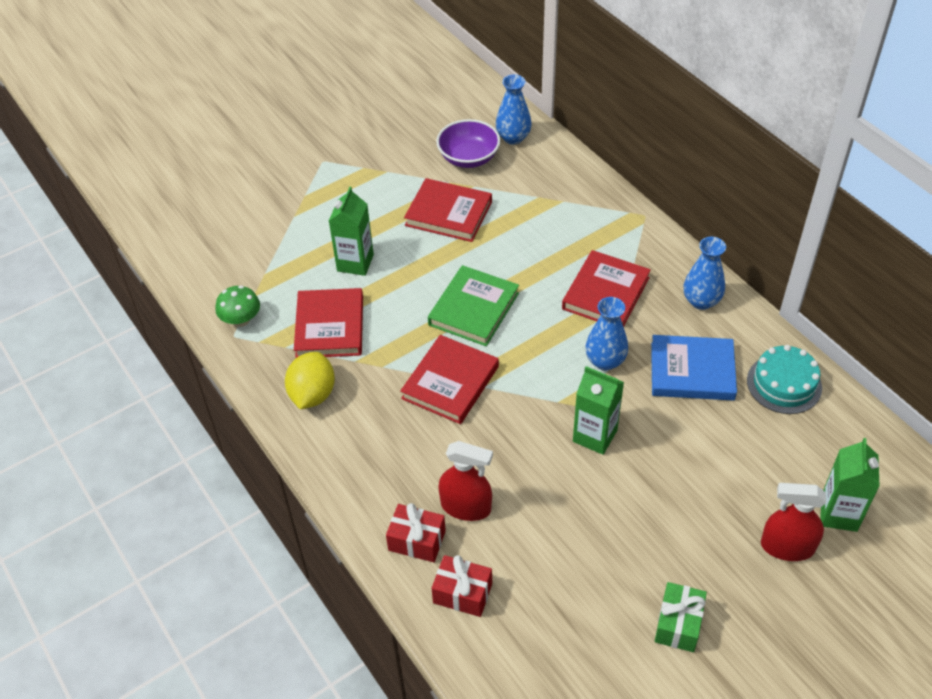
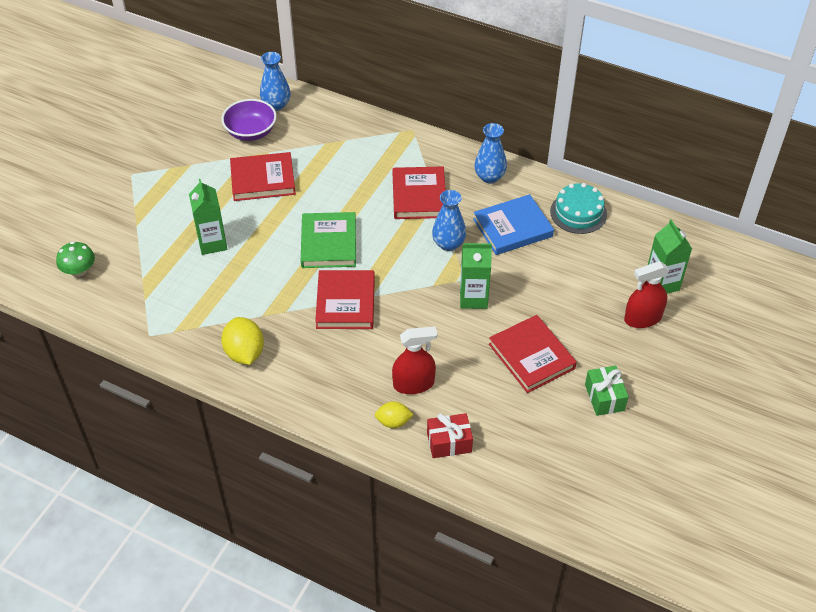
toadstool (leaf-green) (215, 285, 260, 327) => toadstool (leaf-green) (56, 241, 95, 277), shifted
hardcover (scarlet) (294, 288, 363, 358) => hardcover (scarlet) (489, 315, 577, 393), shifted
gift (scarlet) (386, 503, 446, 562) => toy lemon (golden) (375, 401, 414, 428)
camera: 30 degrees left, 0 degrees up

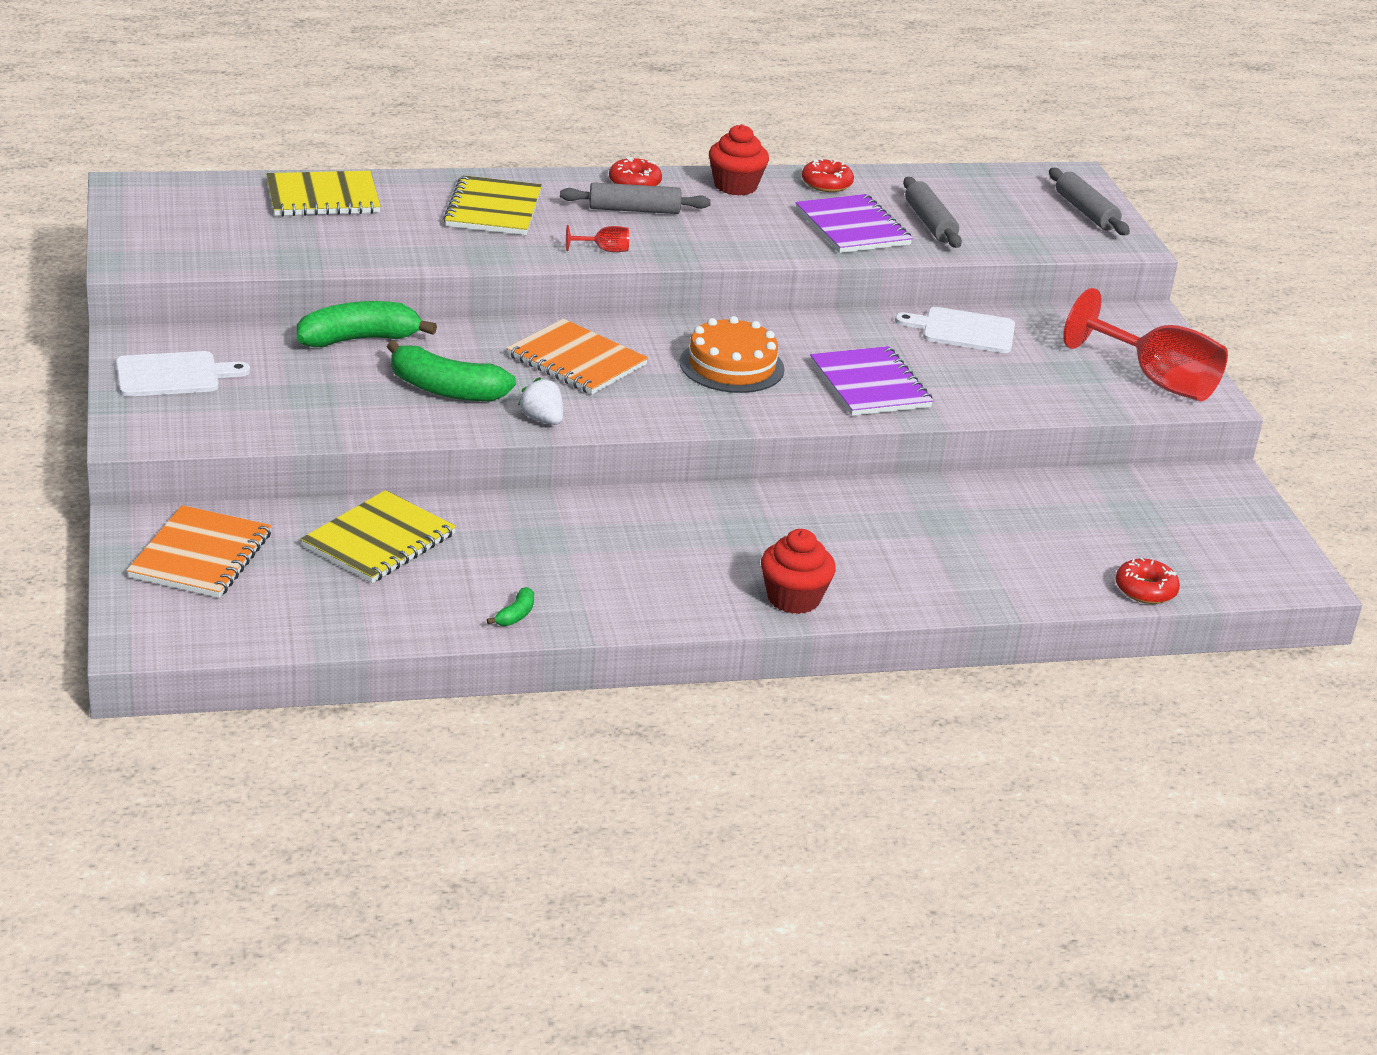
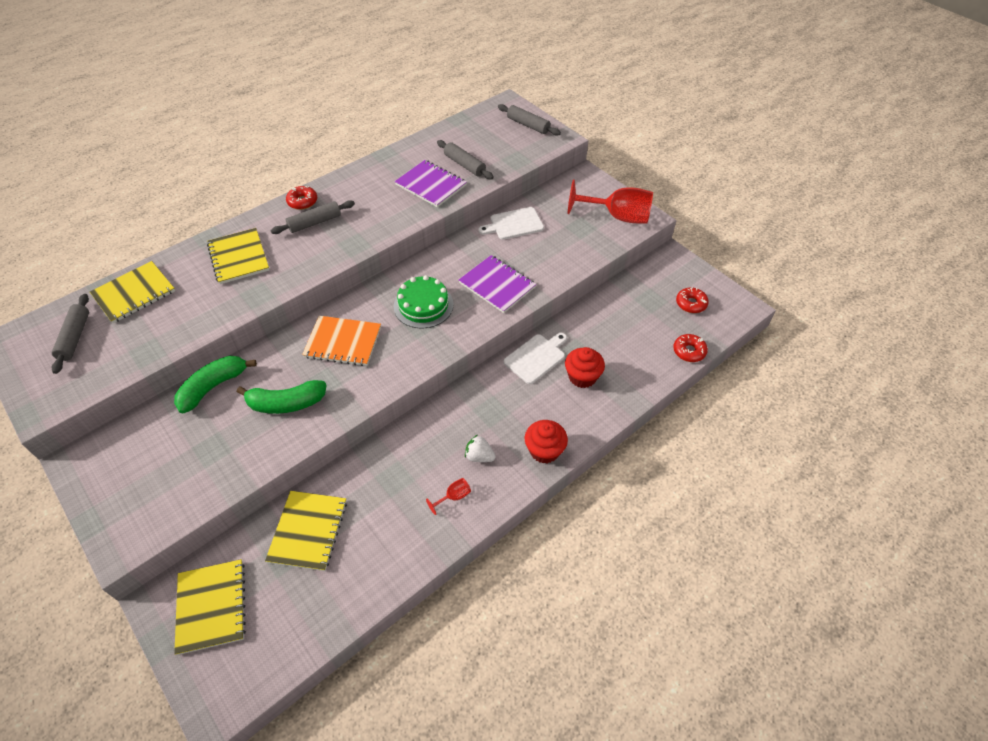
muffin (scarlet) (709, 124, 769, 196) => muffin (scarlet) (565, 347, 605, 388), shifted
doughnut (scarlet) (802, 158, 854, 192) => doughnut (scarlet) (676, 288, 709, 313), shifted
wine glass (scarlet) (566, 225, 629, 252) => wine glass (scarlet) (426, 478, 471, 515), shifted
cake (orange) (680, 316, 785, 393) => cake (leaf-green) (394, 275, 453, 328)
chopping board (white) (116, 351, 250, 397) => chopping board (white) (504, 333, 567, 384), shifted
strawberry (white) (518, 377, 563, 425) => strawberry (white) (465, 435, 496, 462), shifted
notepad (orange) (127, 505, 271, 598) => notepad (golden) (174, 559, 246, 655)
banana fruit (leaf-green) (487, 587, 534, 626) => nothing
nothing => rolling pin (ash-grey) (51, 294, 89, 374)
camera: 25 degrees left, 20 degrees up

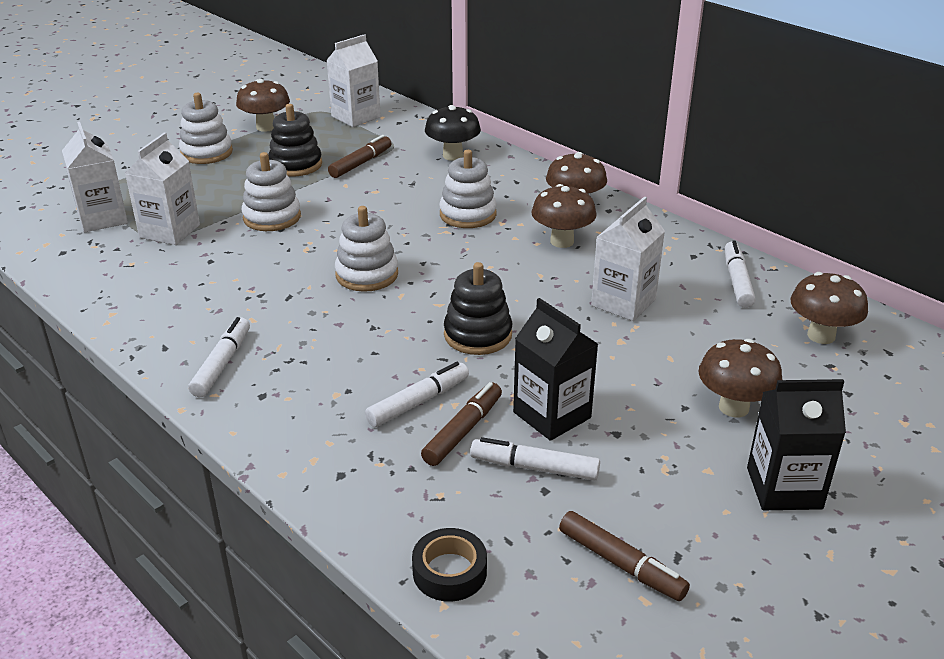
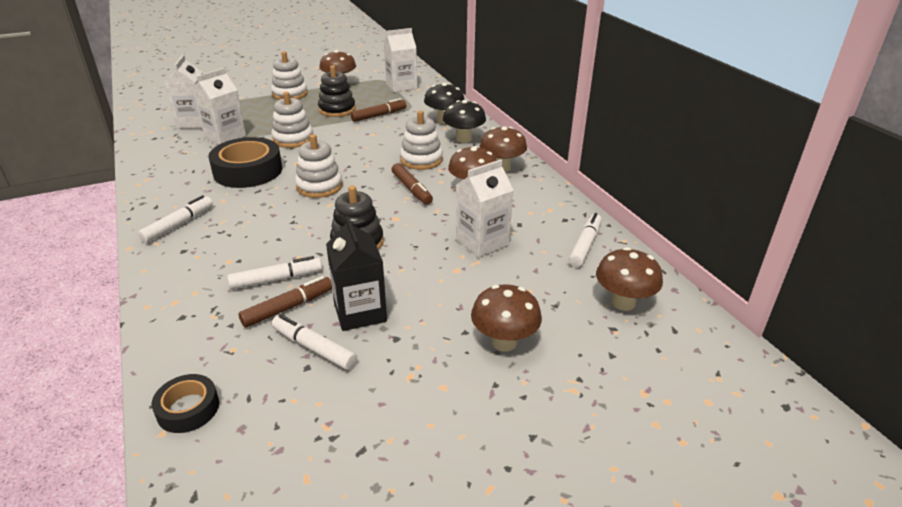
milk carton (black) (747, 379, 846, 510) => nothing
felt pen (dark brown) (559, 511, 690, 601) => felt pen (dark brown) (391, 163, 433, 205), shifted
nothing => toadstool (black) (443, 100, 486, 143)
nothing => roll of tape (black) (209, 137, 282, 188)
camera: 20 degrees right, 0 degrees up

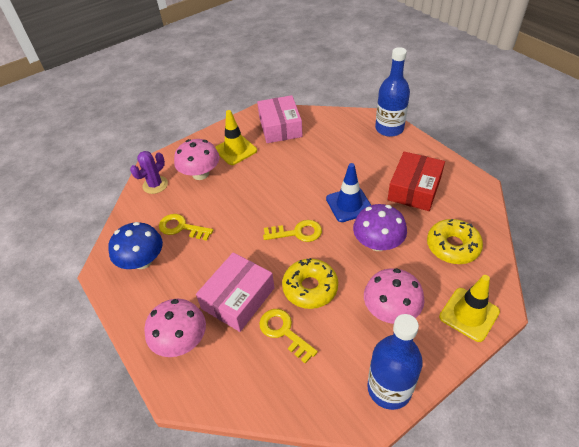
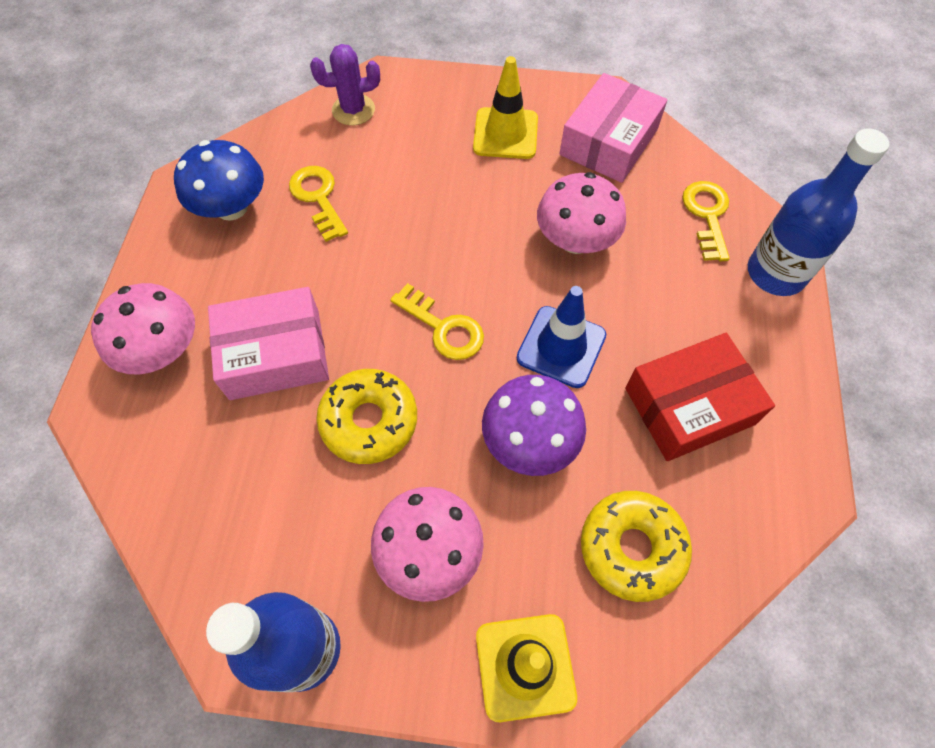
toadstool (rose-pink) (174, 139, 220, 180) => toadstool (rose-pink) (537, 172, 626, 254), shifted
door key (golden) (259, 309, 318, 364) => door key (golden) (682, 181, 730, 262), shifted
camera: 40 degrees right, 15 degrees up

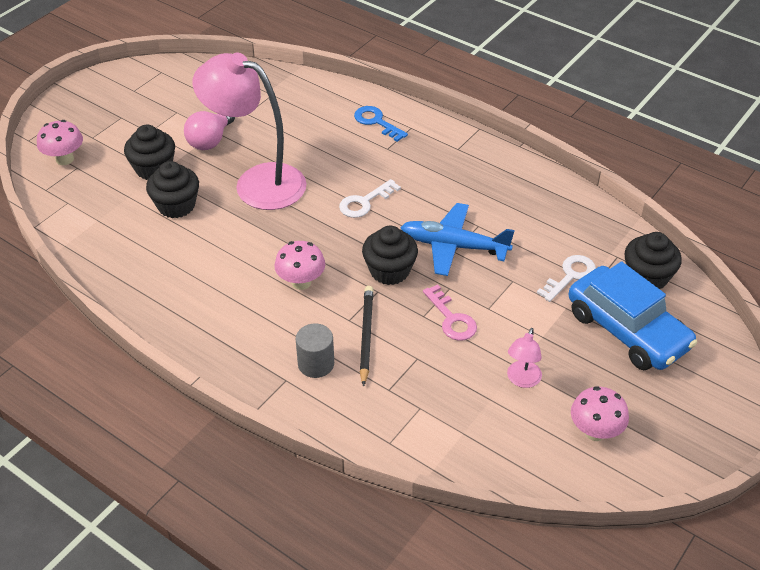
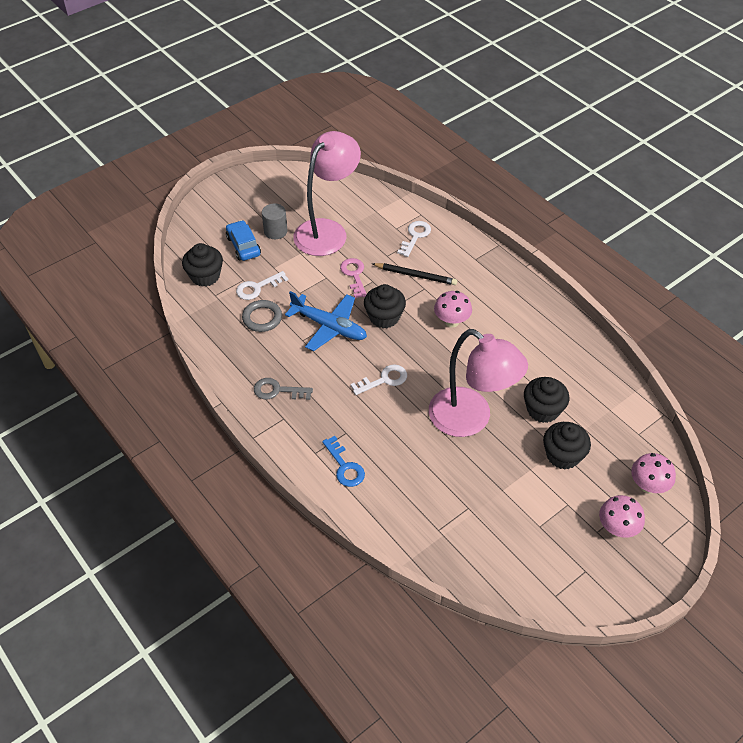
light bulb (rose-pink) (184, 111, 235, 150) => nothing
toy car (royal blue) (568, 261, 697, 370) => toy car (royal blue) (226, 220, 261, 261), x0.58
pencil (black) (360, 286, 374, 387) => pencil (black) (373, 263, 457, 285), 90 degrees counterclockwise
solid cylinder (ash-grey) (296, 323, 334, 378) => solid cylinder (ash-grey) (262, 204, 288, 239), shifted
desk lamp (rose-pink) (507, 328, 542, 388) => desk lamp (rose-pink) (293, 131, 361, 256), x2.38
toadstool (rose-pink) (571, 386, 629, 441) => toadstool (rose-pink) (599, 495, 645, 538), shifted
nothing => door key (white) (397, 221, 431, 257)
nothing => ring (ash-grey) (242, 300, 282, 332)
nothing => door key (ash-grey) (254, 378, 313, 400)
camera: 165 degrees left, 5 degrees up

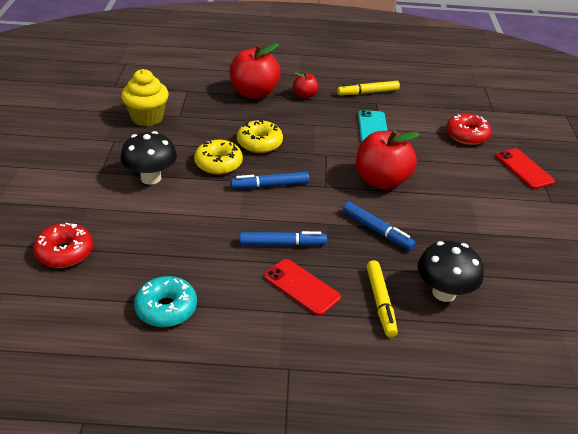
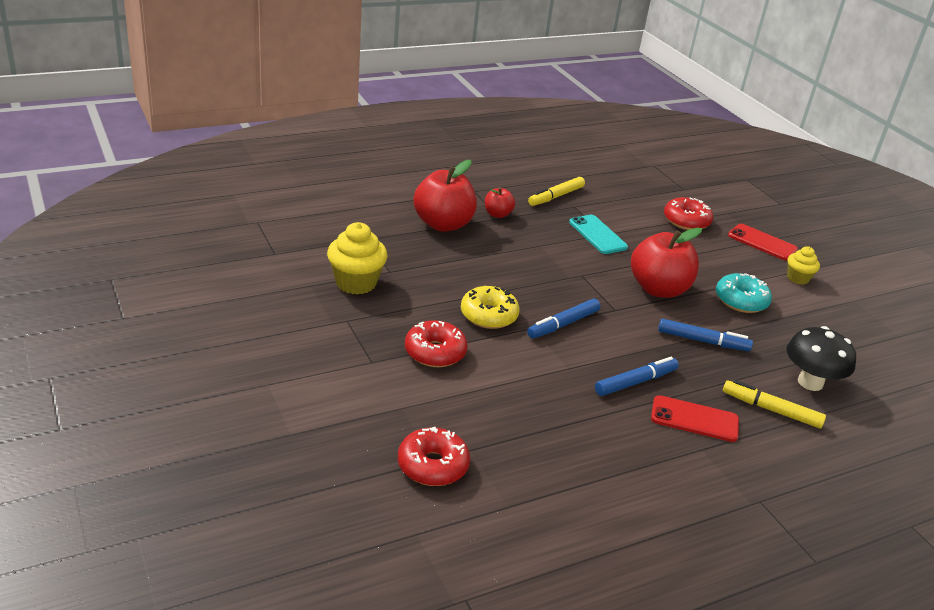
doughnut (golden) (237, 120, 283, 153) => nothing
toadstool (black) (120, 131, 177, 185) => doughnut (scarlet) (405, 320, 468, 367)
felt pen (golden) (366, 260, 398, 337) => felt pen (golden) (723, 380, 826, 428), 150 degrees clockwise
doughnut (turquoise) (134, 276, 197, 327) => doughnut (turquoise) (716, 273, 772, 313), shifted
nothing => muffin (golden) (787, 246, 820, 285)
camera: 30 degrees left, 5 degrees down

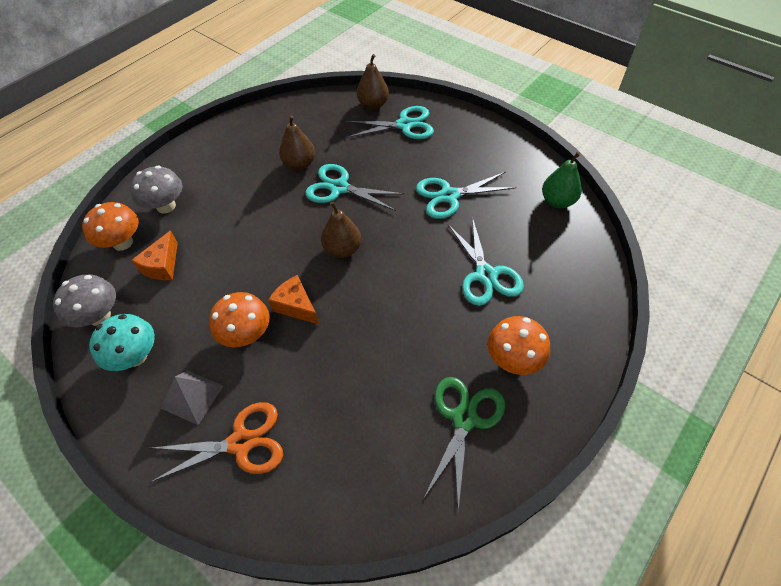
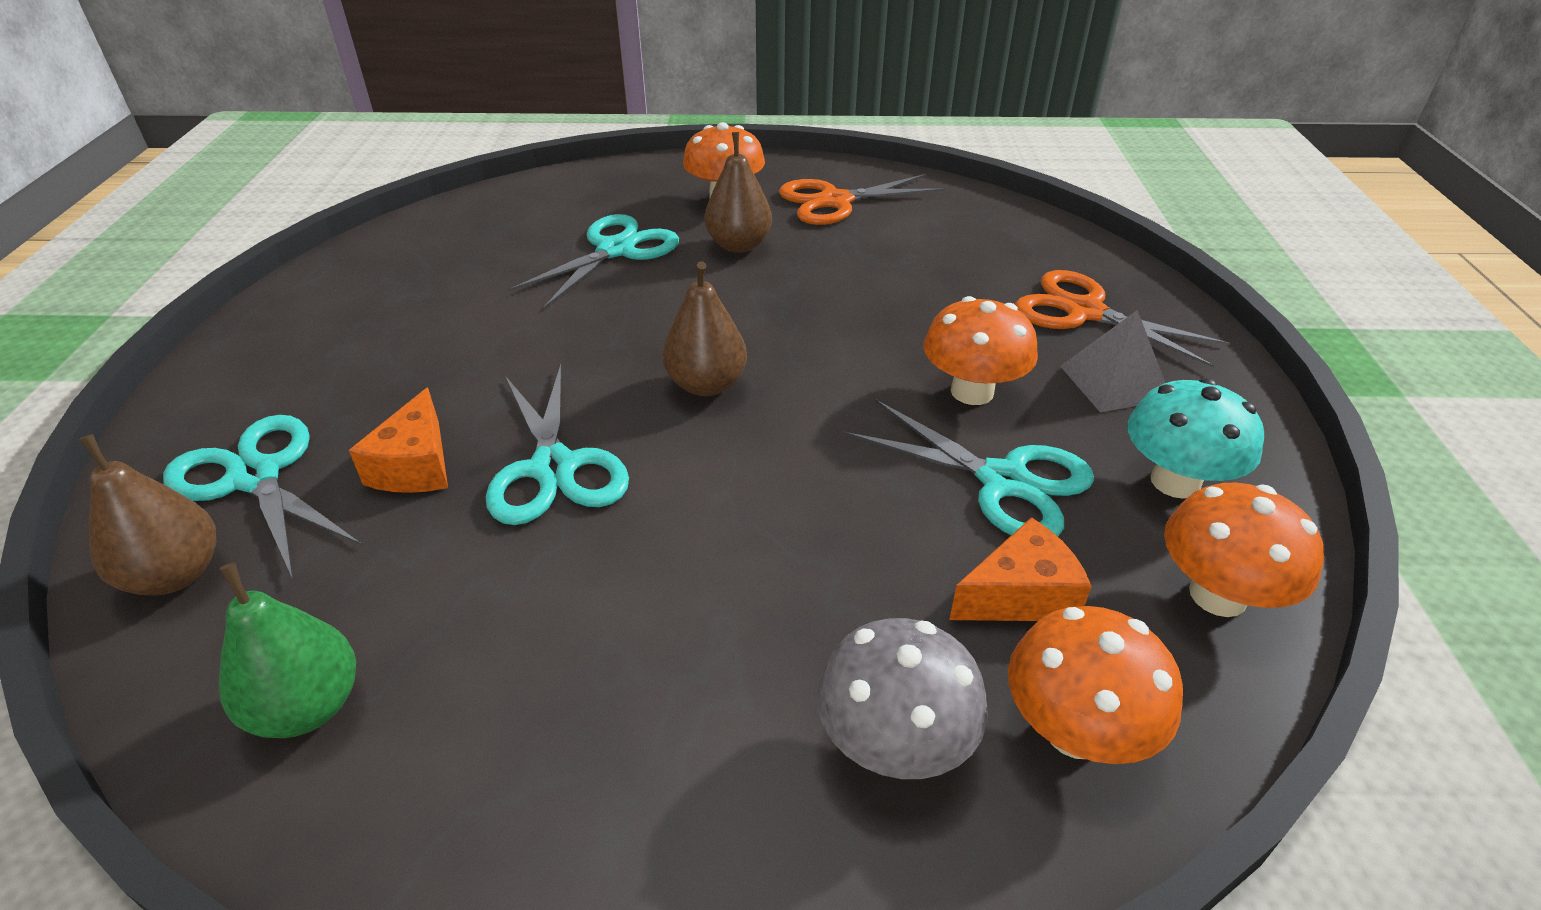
pear fruit (dark brown) (279, 115, 315, 170) => pear fruit (dark brown) (704, 132, 772, 253), shifted
pear fruit (leaf-green) (542, 152, 582, 208) => pear fruit (leaf-green) (219, 563, 356, 738), shifted
shears (turquoise) (416, 172, 516, 219) => shears (turquoise) (844, 399, 1094, 536), shifted
toadstool (ash-grey) (53, 275, 116, 327) => toadstool (orange) (1164, 483, 1324, 617)
cheese wedge (orange) (268, 275, 319, 324) => cheese wedge (orange) (349, 387, 448, 493), shifted
shears (leaf-green) (424, 377, 505, 511) => shears (orange) (779, 174, 945, 225)
camera: 130 degrees left, 15 degrees down

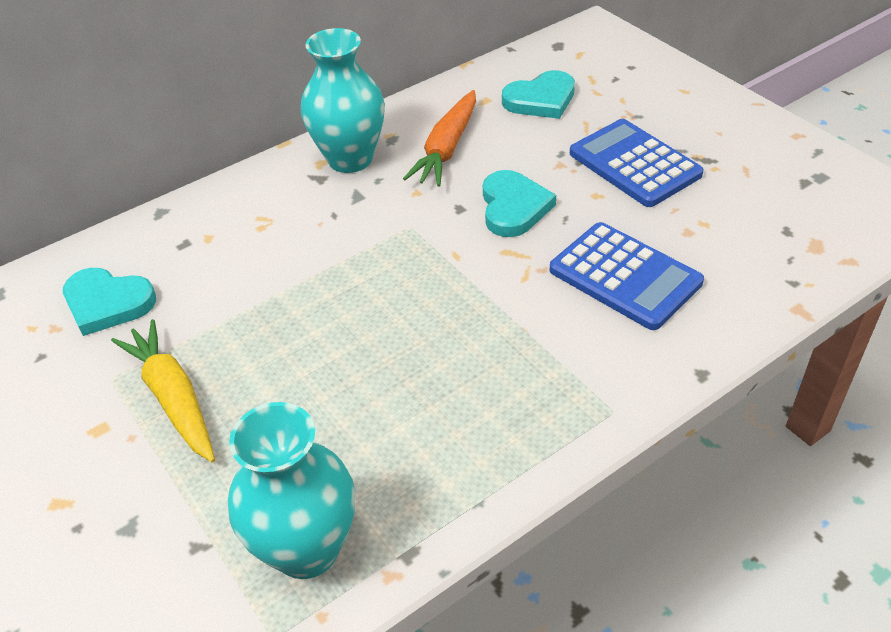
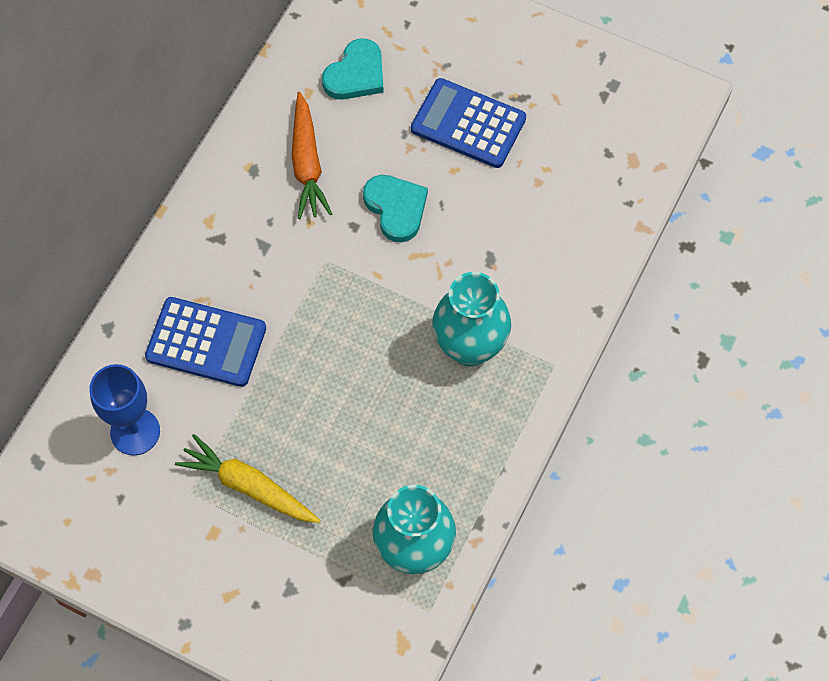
flower vase (turquoise) (301, 28, 385, 173) => flower vase (turquoise) (433, 272, 511, 366), shifted
adding machine (royal blue) (550, 222, 704, 330) => adding machine (royal blue) (145, 297, 266, 387), shifted
love heart (turquoise) (63, 268, 156, 336) => wine glass (royal blue) (89, 364, 160, 455)
camera: 30 degrees left, 20 degrees up

